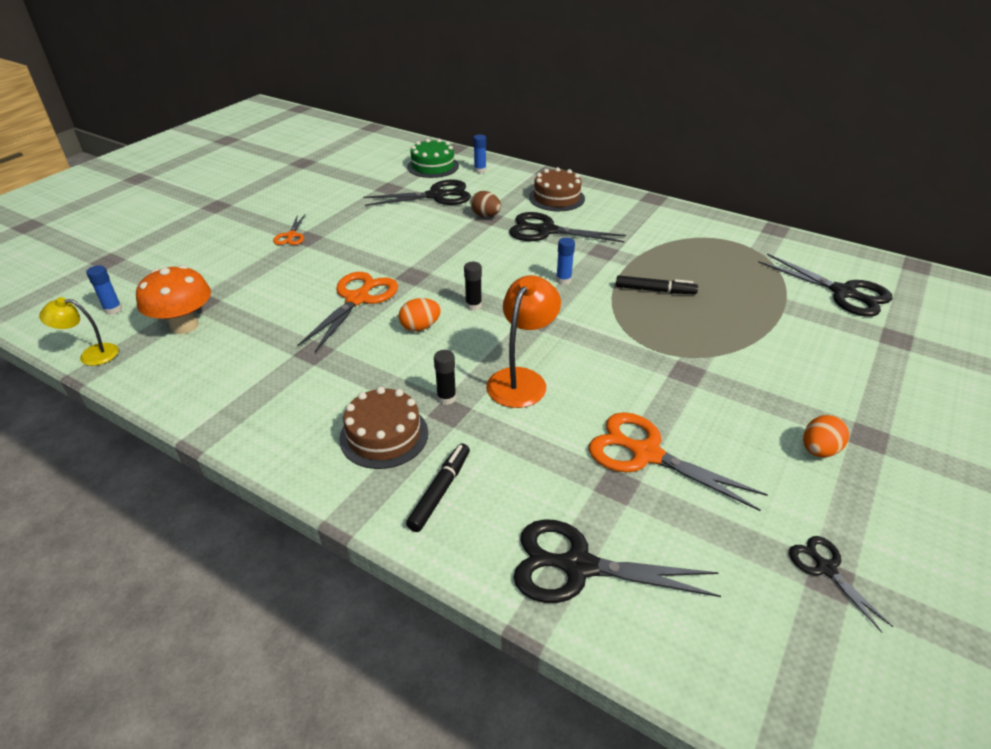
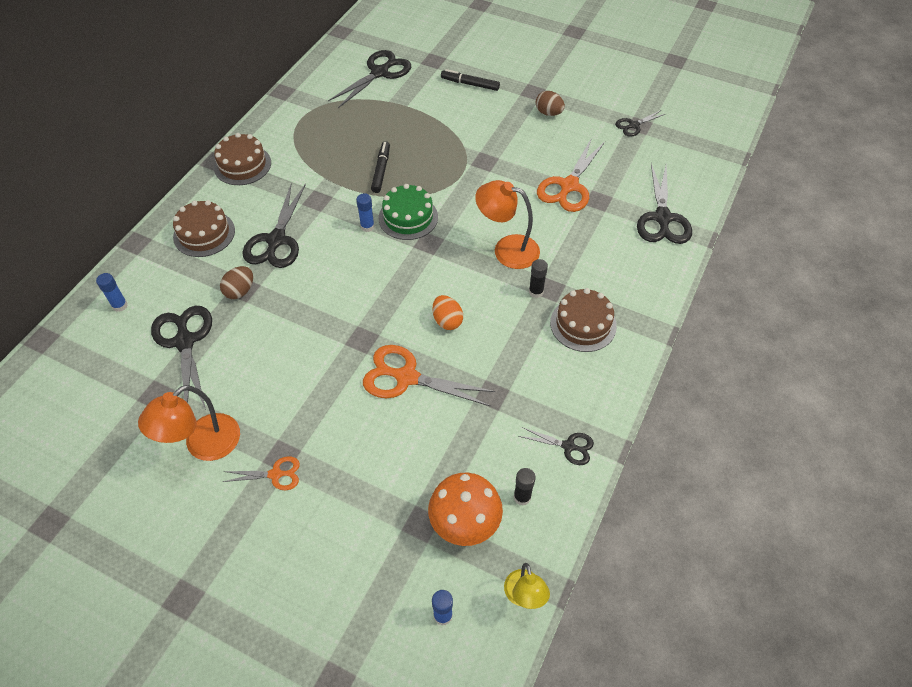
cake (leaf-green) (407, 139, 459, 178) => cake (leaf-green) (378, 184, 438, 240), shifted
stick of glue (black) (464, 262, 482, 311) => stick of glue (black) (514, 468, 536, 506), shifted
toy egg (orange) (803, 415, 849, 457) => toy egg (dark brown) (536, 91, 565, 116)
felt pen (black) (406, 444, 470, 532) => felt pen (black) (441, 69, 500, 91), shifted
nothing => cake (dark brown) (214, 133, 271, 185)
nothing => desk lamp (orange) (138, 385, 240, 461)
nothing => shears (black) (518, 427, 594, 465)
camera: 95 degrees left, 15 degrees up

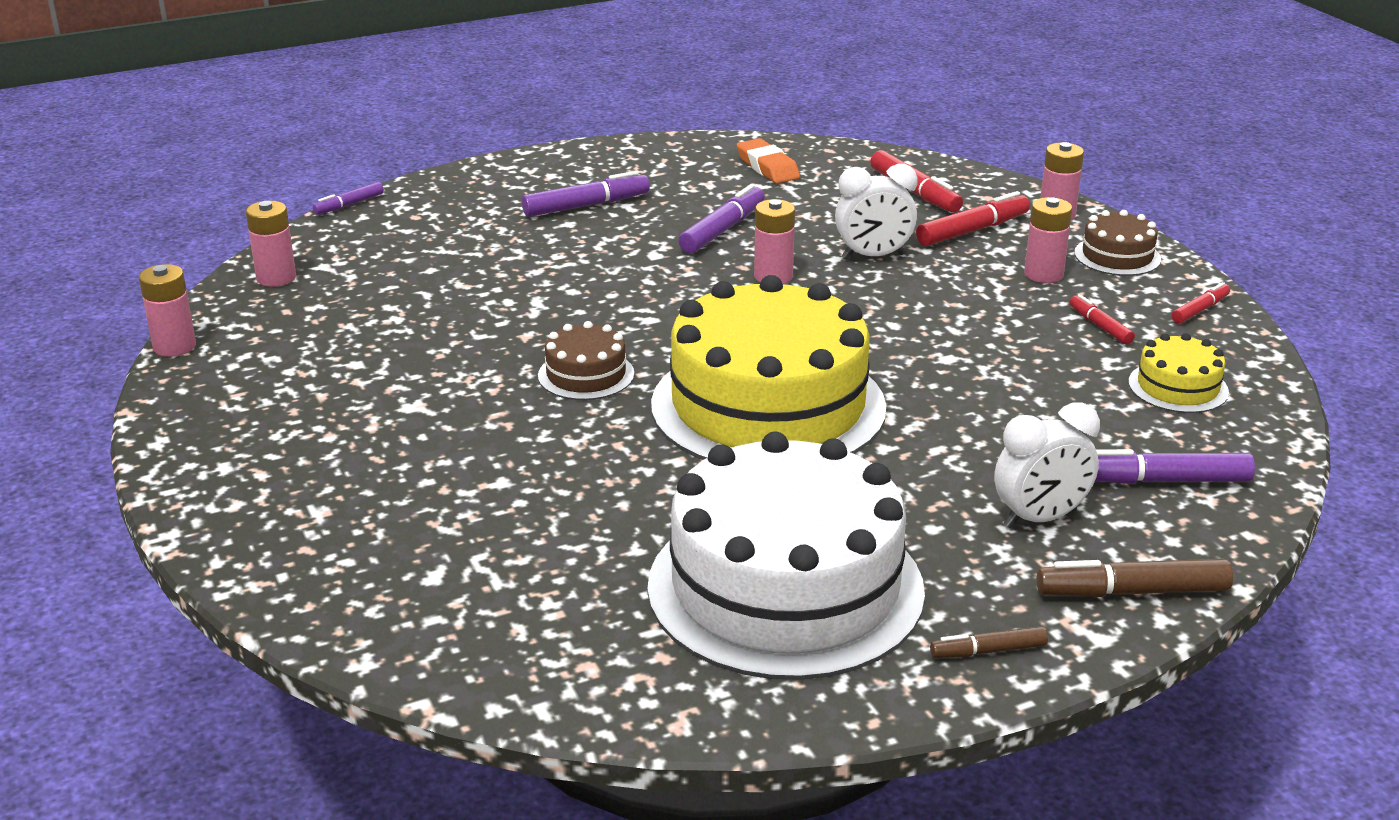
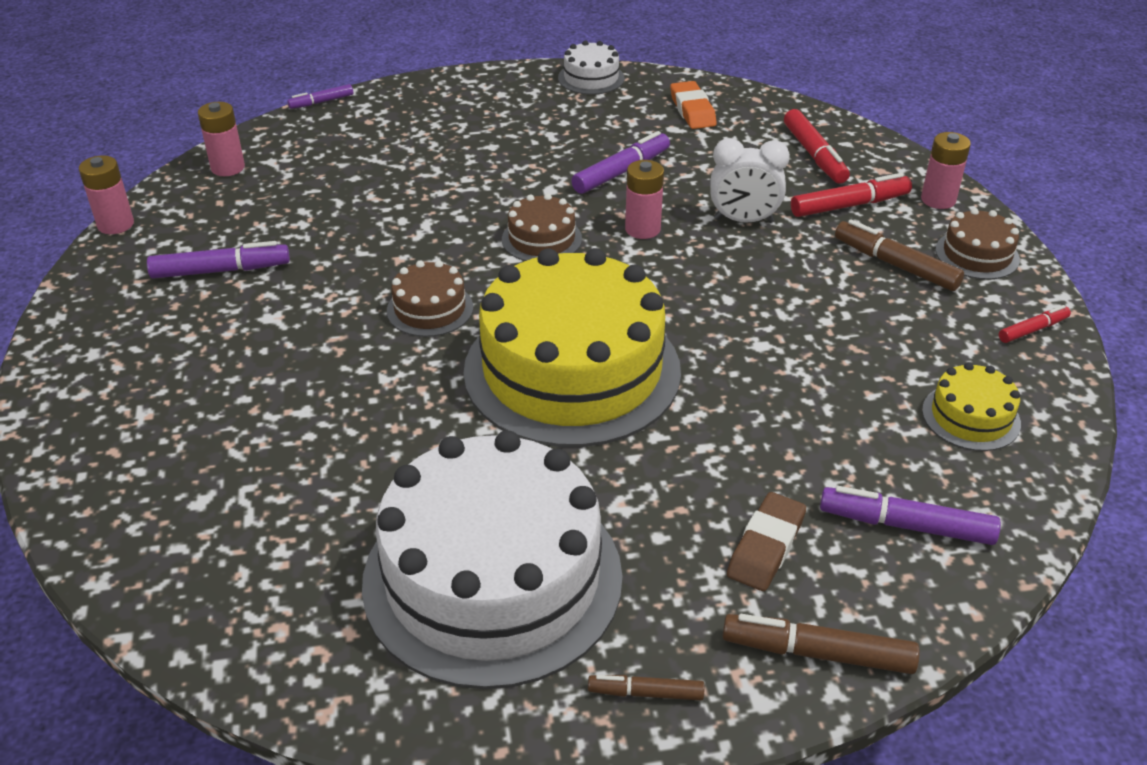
felt pen (purple) (522, 171, 650, 217) => felt pen (purple) (147, 241, 290, 279), shifted
battery (rose-pink) (1024, 197, 1072, 283) => felt pen (dark brown) (835, 219, 964, 291)
felt pen (scarlet) (1069, 294, 1135, 344) => nothing
clock (white) (994, 402, 1100, 528) => pencil eraser (dark brown) (727, 492, 806, 591)
nothing => cake (white) (558, 40, 625, 95)
nothing => cake (dark brown) (502, 193, 582, 261)
camera: 15 degrees right, 10 degrees up

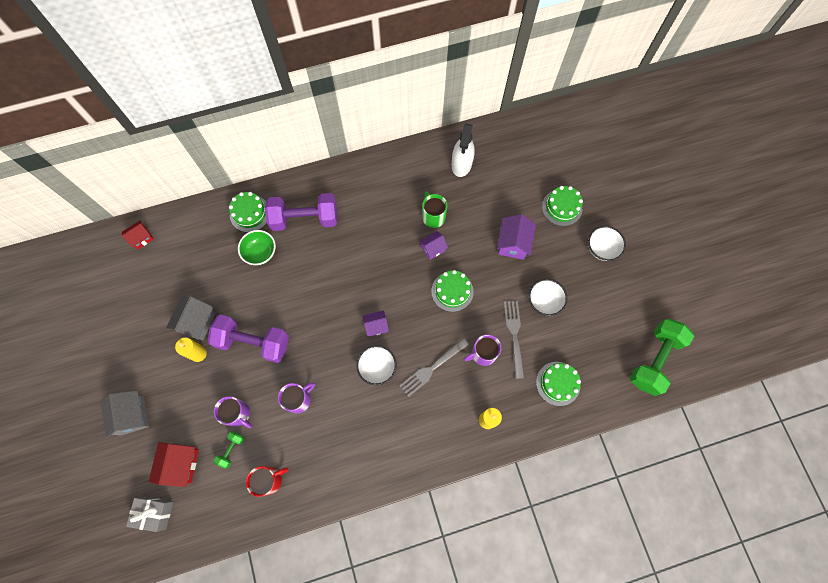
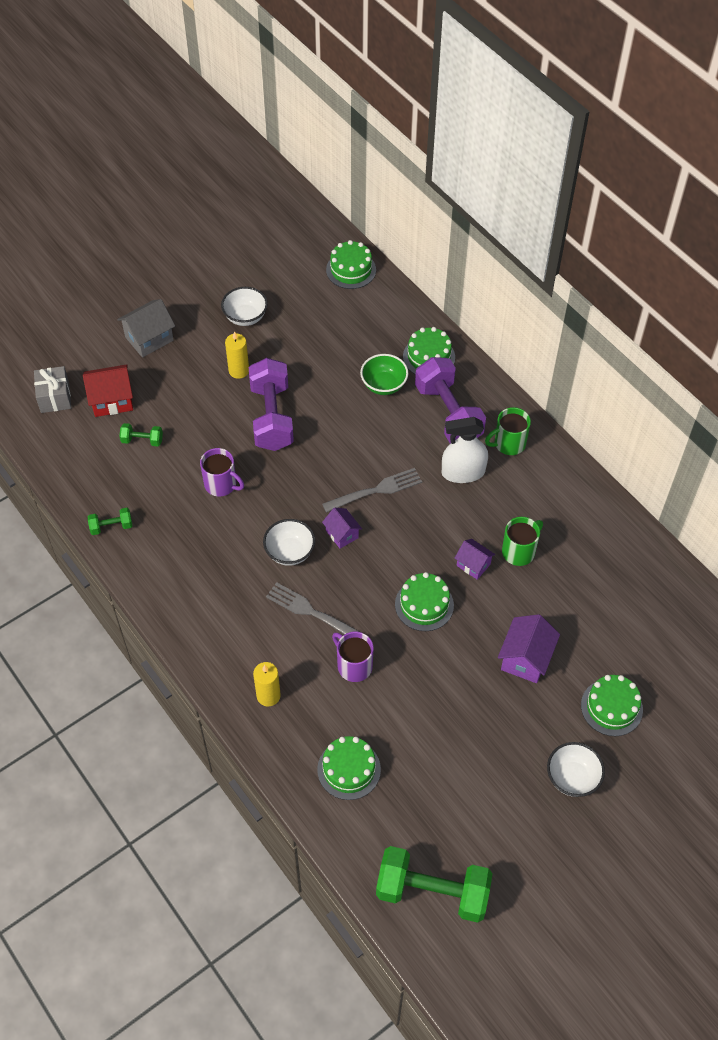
sprayer (white) (452, 124, 475, 177) => sprayer (white) (442, 417, 488, 483), shifted
cottage (purple) (497, 214, 536, 260) => cottage (purple) (498, 614, 560, 683), 60 degrees counterclockwise
cottage (scarlet) (122, 220, 154, 249) => cake (leaf-green) (326, 240, 376, 289)
serving bowl (white) (529, 279, 567, 316) => serving bowl (white) (221, 287, 268, 326), shifted
cottage (ash-grey) (166, 296, 216, 341) => nothing
table fork (ash-grey) (504, 300, 524, 379) => table fork (ash-grey) (322, 468, 422, 513), shifted
tea mug (purple) (214, 396, 252, 428) => nothing
tea mug (scarlet) (246, 466, 288, 497) => nothing
nothing => tea mug (leaf-green) (485, 407, 531, 455)
nothing => free weight (leaf-green) (88, 508, 133, 535)
camera: 70 degrees right, 15 degrees down

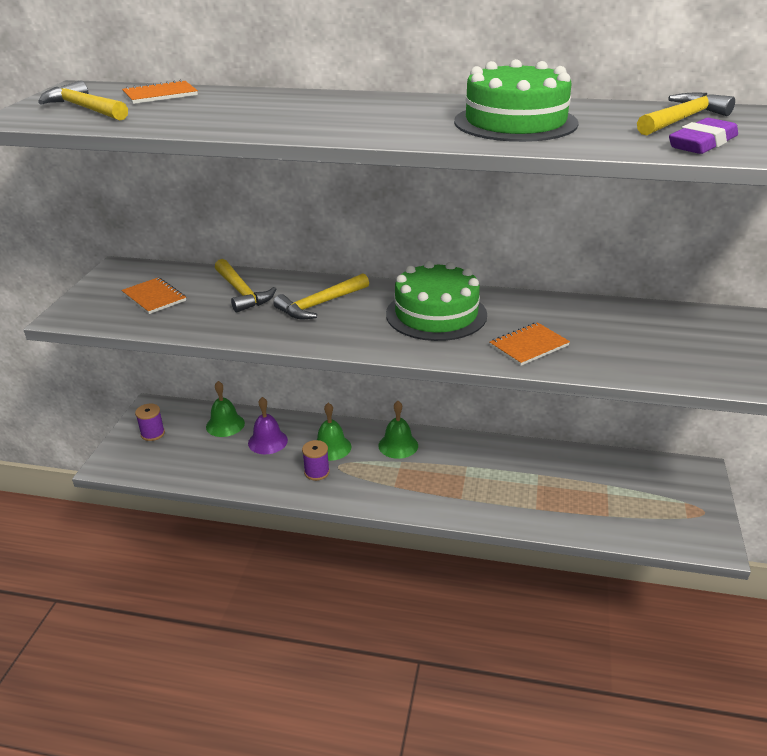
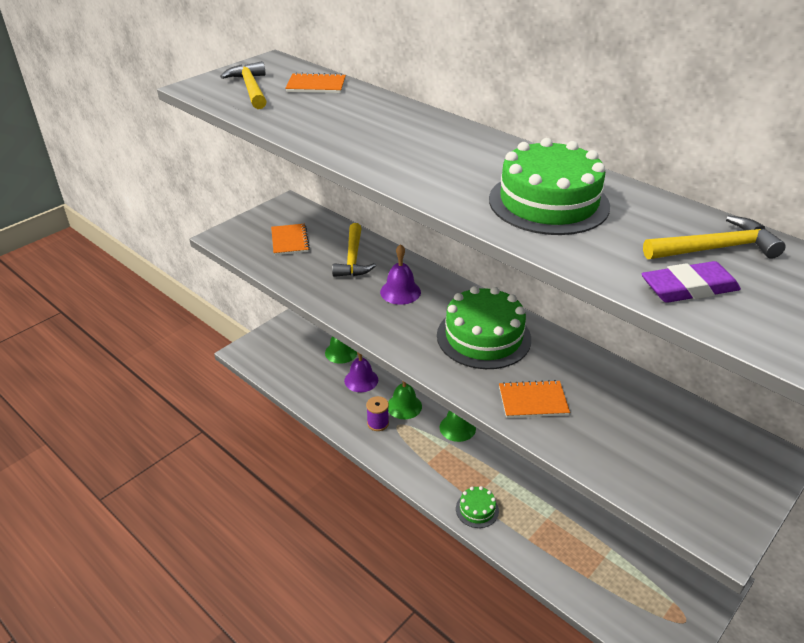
claw hammer (golden) (273, 273, 369, 319) => bell (purple) (380, 244, 421, 305)
bobbin (purple) (135, 404, 165, 441) => nothing
nothing => cake (leaf-green) (456, 486, 499, 528)
camera: 30 degrees right, 5 degrees up

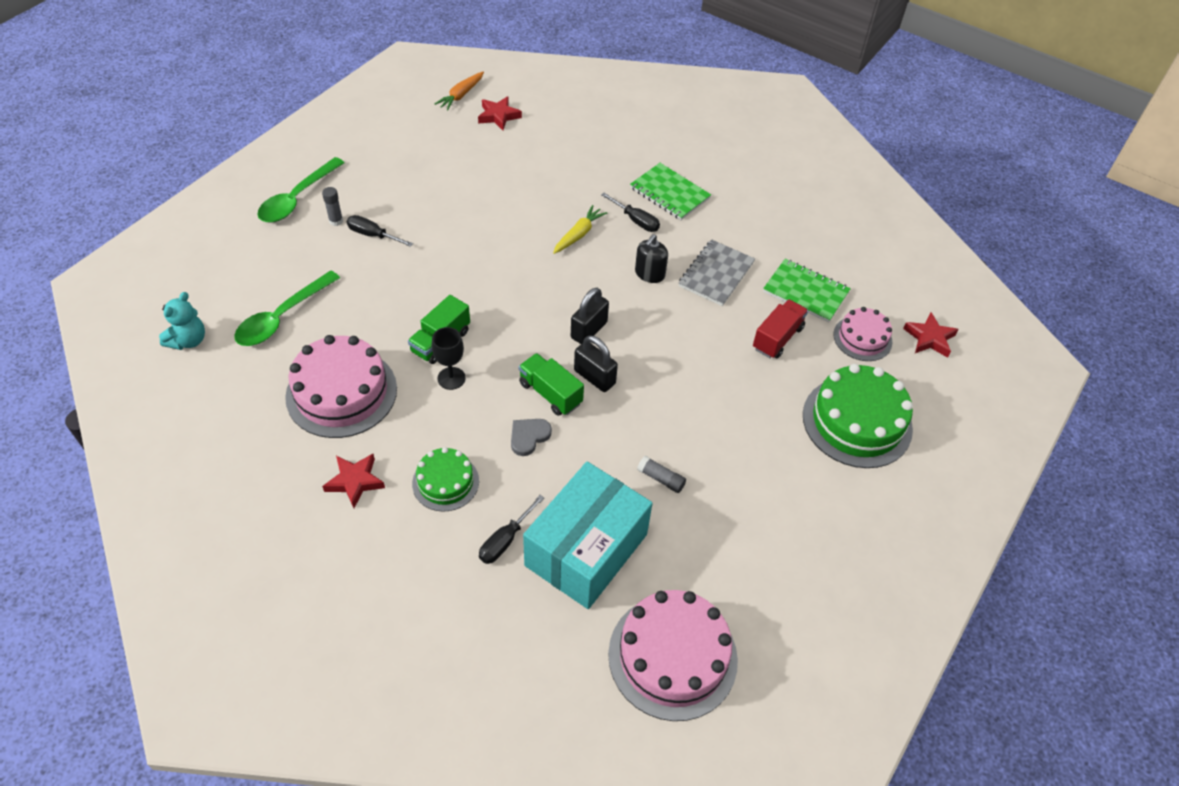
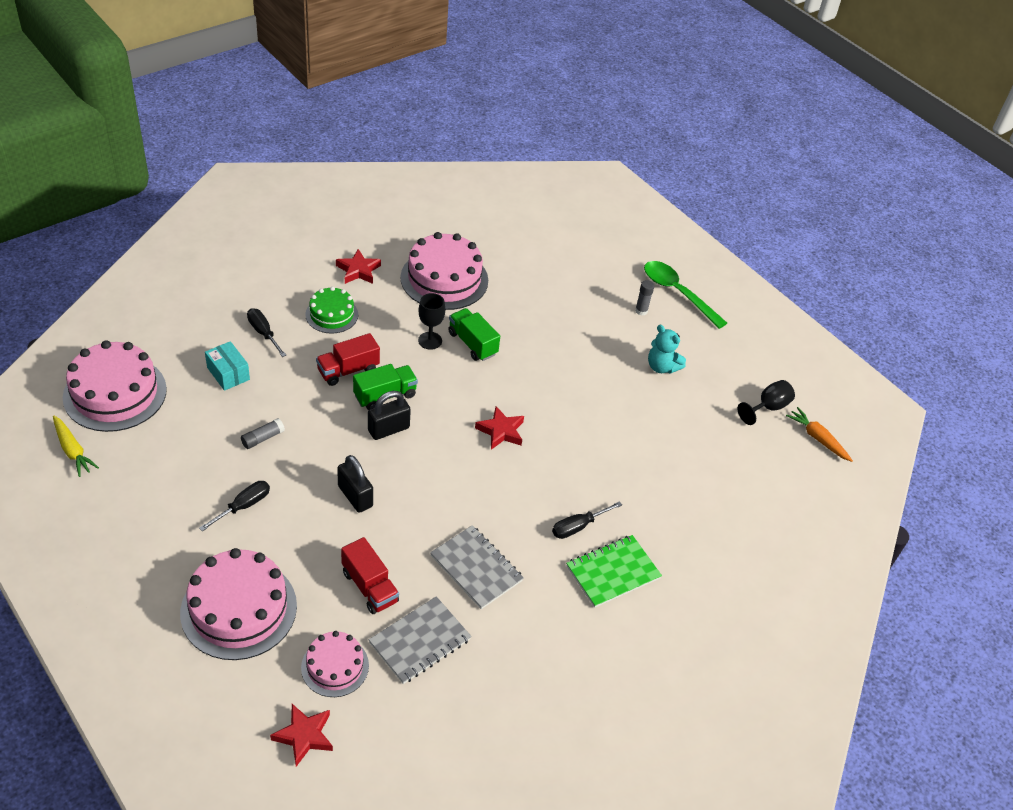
star (scarlet) (478, 96, 522, 130) => star (scarlet) (475, 406, 524, 450), shifted
carrot (golden) (553, 205, 607, 254) => carrot (golden) (53, 415, 99, 477), shifted
screwdriver (black) (347, 215, 413, 247) => screwdriver (black) (199, 481, 270, 531), shifted
soap pump (black) (635, 234, 668, 283) => nothing
notepad (leaf-green) (763, 259, 851, 323) => notepad (ash-grey) (369, 596, 471, 684)
spoon (leaf-green) (234, 270, 340, 346) => nothing
padlock (black) (571, 288, 609, 344) => padlock (black) (337, 455, 373, 513), shifted
teddy bear (turquoise) (159, 292, 205, 350) => teddy bear (turquoise) (648, 325, 686, 374), shifted
cake (leaf-green) (803, 364, 913, 468) => cake (rose-pink) (180, 548, 297, 660)
love heart (ash-grey) (511, 419, 552, 456) => toy truck (scarlet) (316, 333, 380, 386)
box (turquoise) (523, 461, 653, 609) => box (turquoise) (205, 341, 250, 391), x0.45
nothing => wine glass (black) (738, 380, 795, 425)
camera: 105 degrees right, 5 degrees down

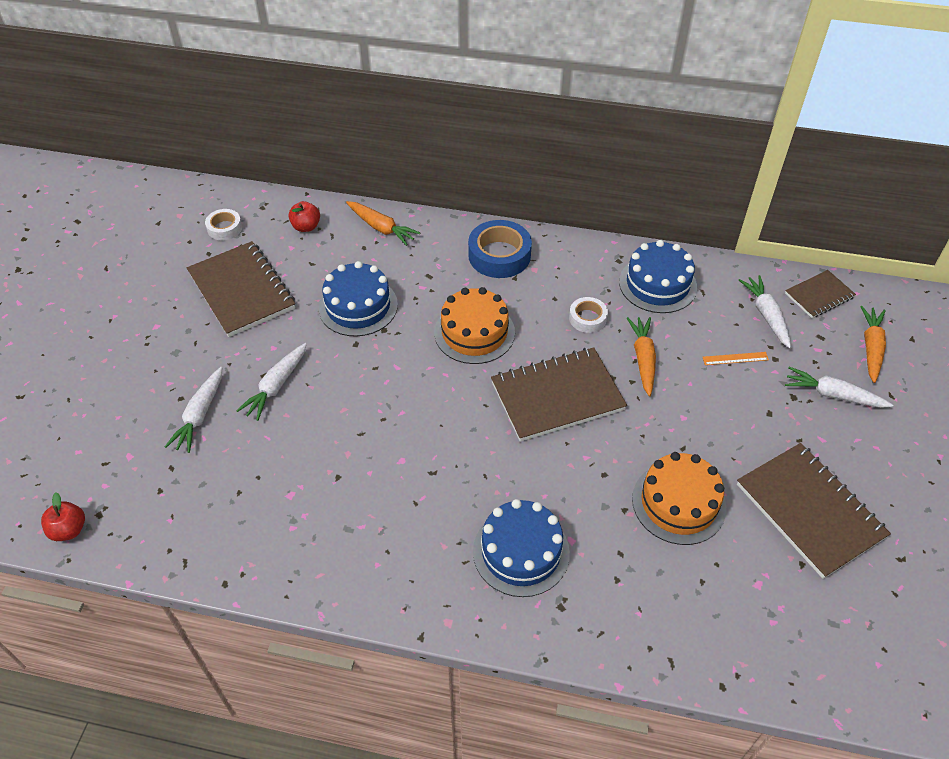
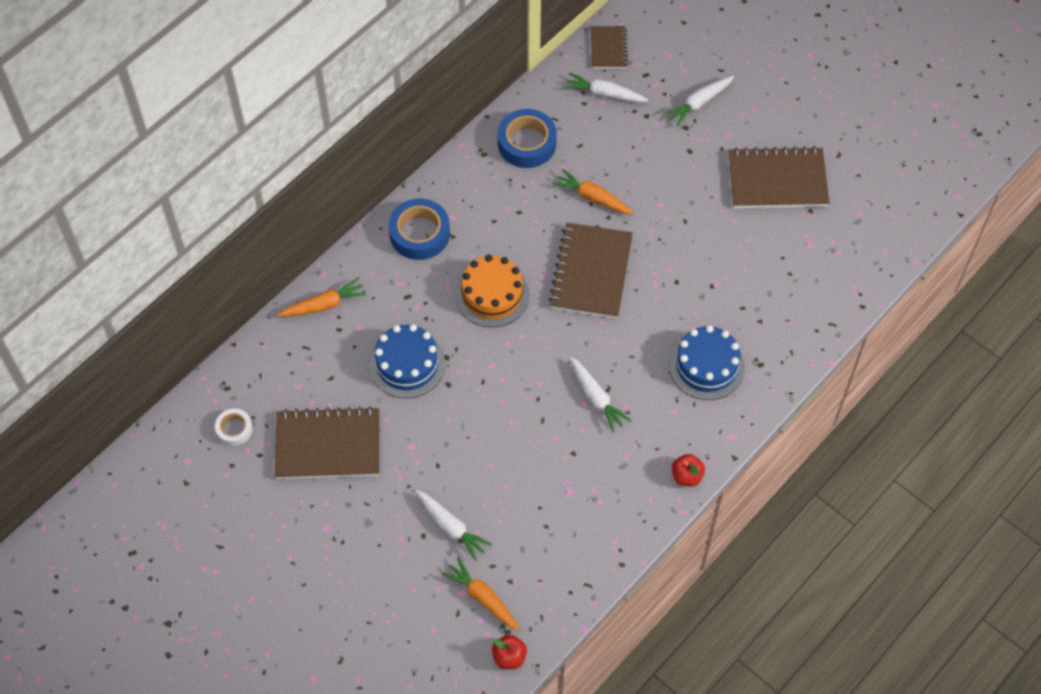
toy apple (scarlet) (288, 201, 320, 232) => toy apple (scarlet) (672, 454, 705, 486), shifted
cake (royal blue) (619, 240, 697, 313) => roll of tape (royal blue) (498, 109, 557, 168)
roll of tape (white) (569, 297, 608, 333) => nothing
carrot (orange) (860, 306, 886, 383) => carrot (orange) (441, 557, 520, 631), shifted
carrot (white) (236, 343, 307, 421) => carrot (white) (570, 357, 632, 433), shifted
ruler (orange) (703, 352, 769, 365) => nothing
cake (orange) (632, 452, 726, 545) => nothing
camera: 60 degrees left, 10 degrees up

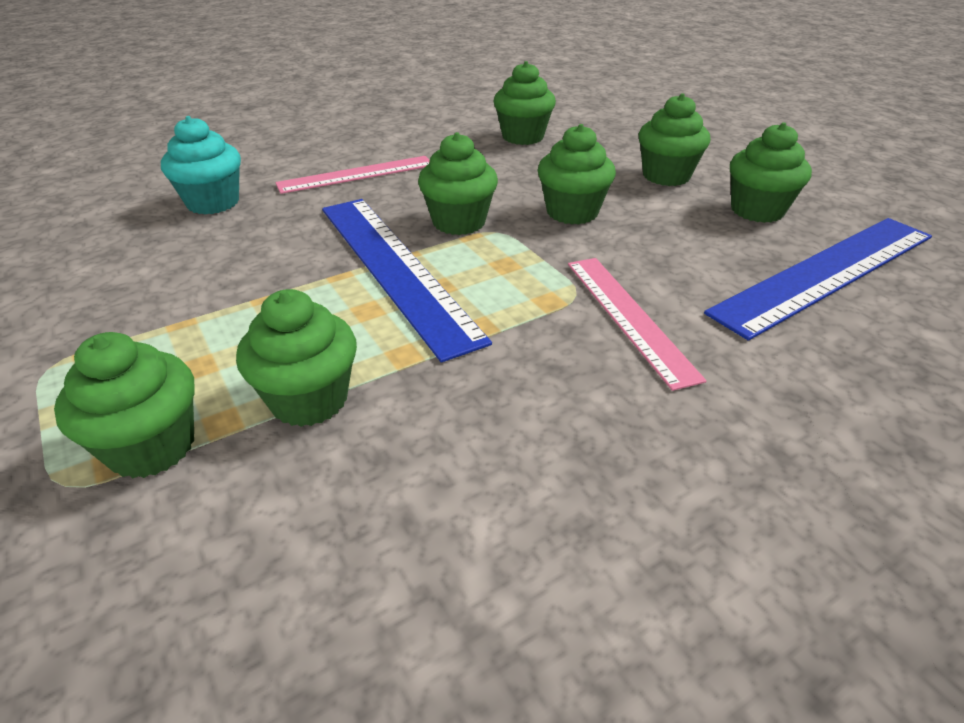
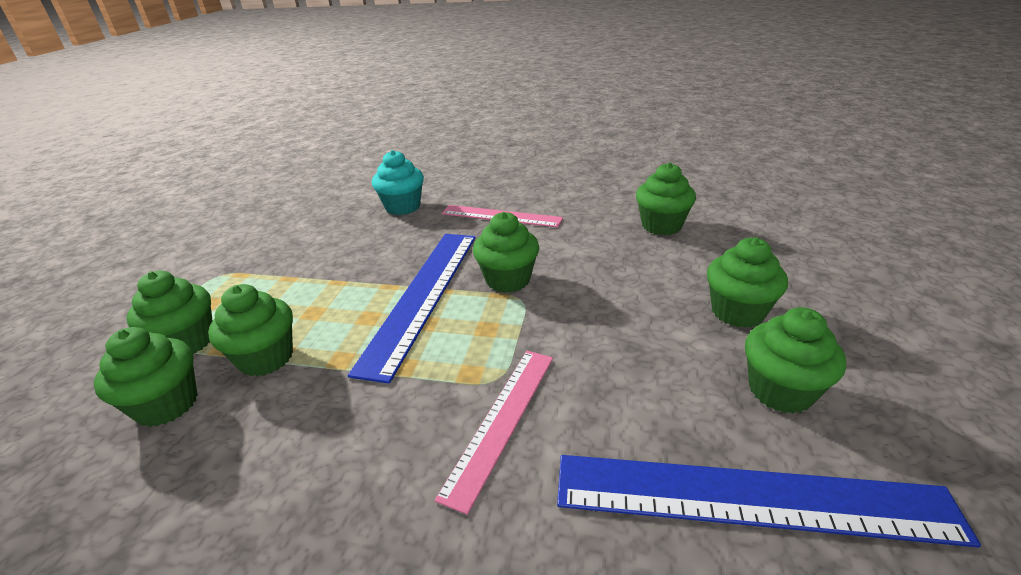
muffin (leaf-green) (538, 124, 616, 225) => muffin (leaf-green) (94, 327, 198, 427), shifted
camera: 45 degrees right, 5 degrees down

